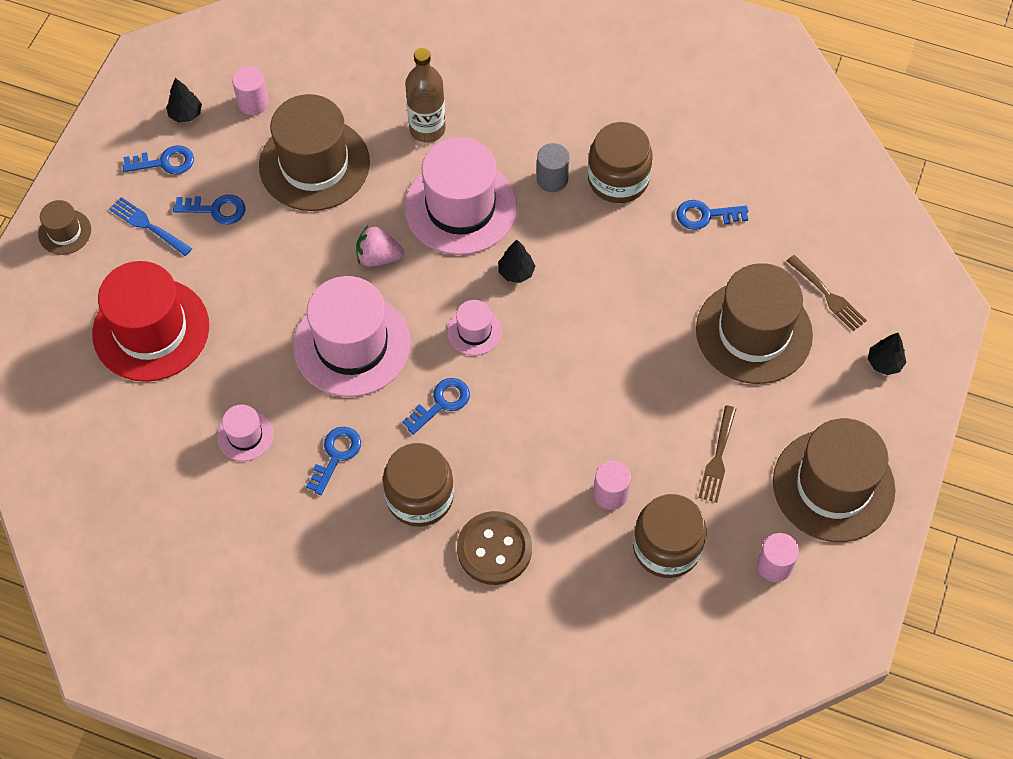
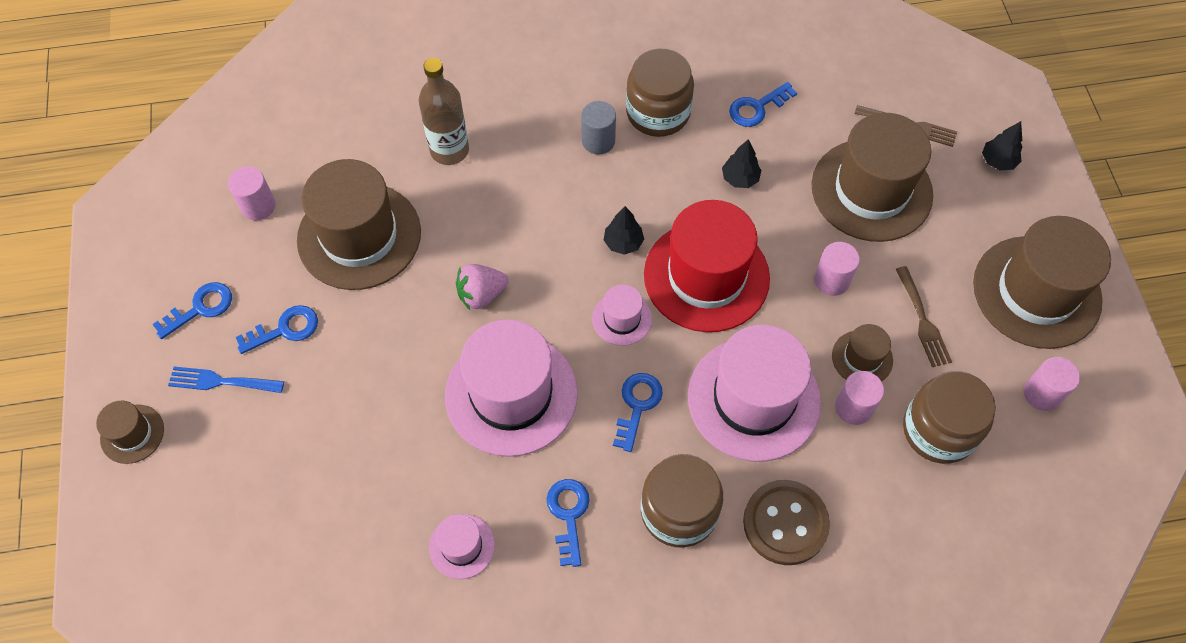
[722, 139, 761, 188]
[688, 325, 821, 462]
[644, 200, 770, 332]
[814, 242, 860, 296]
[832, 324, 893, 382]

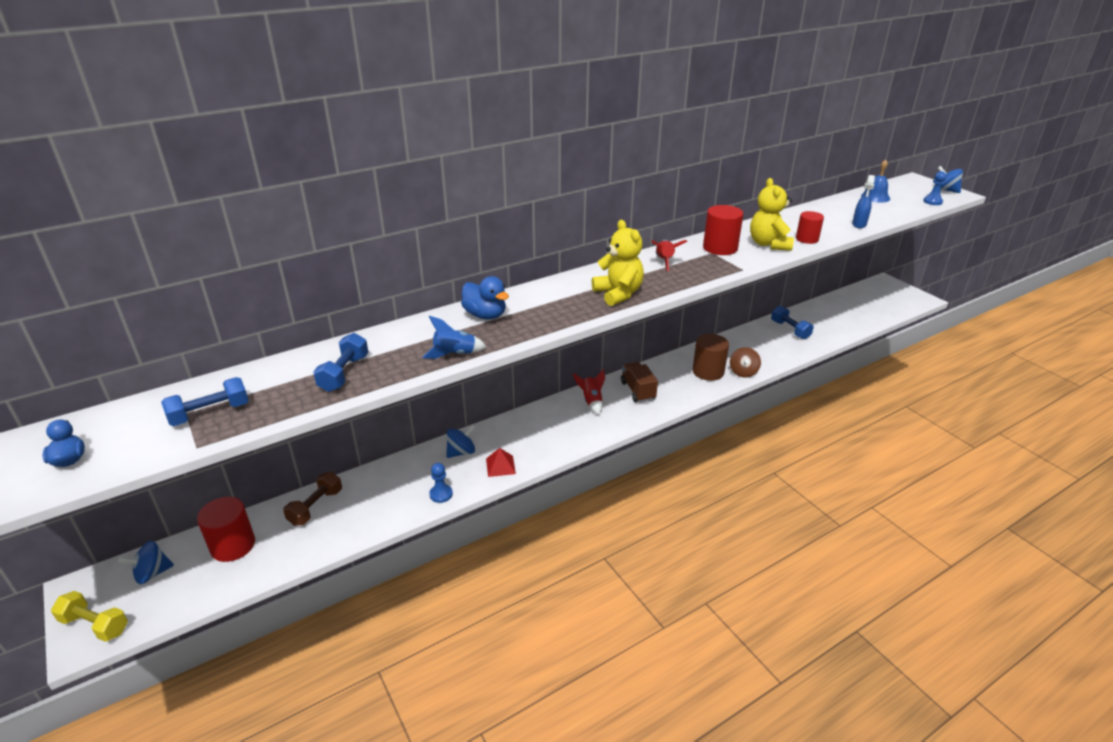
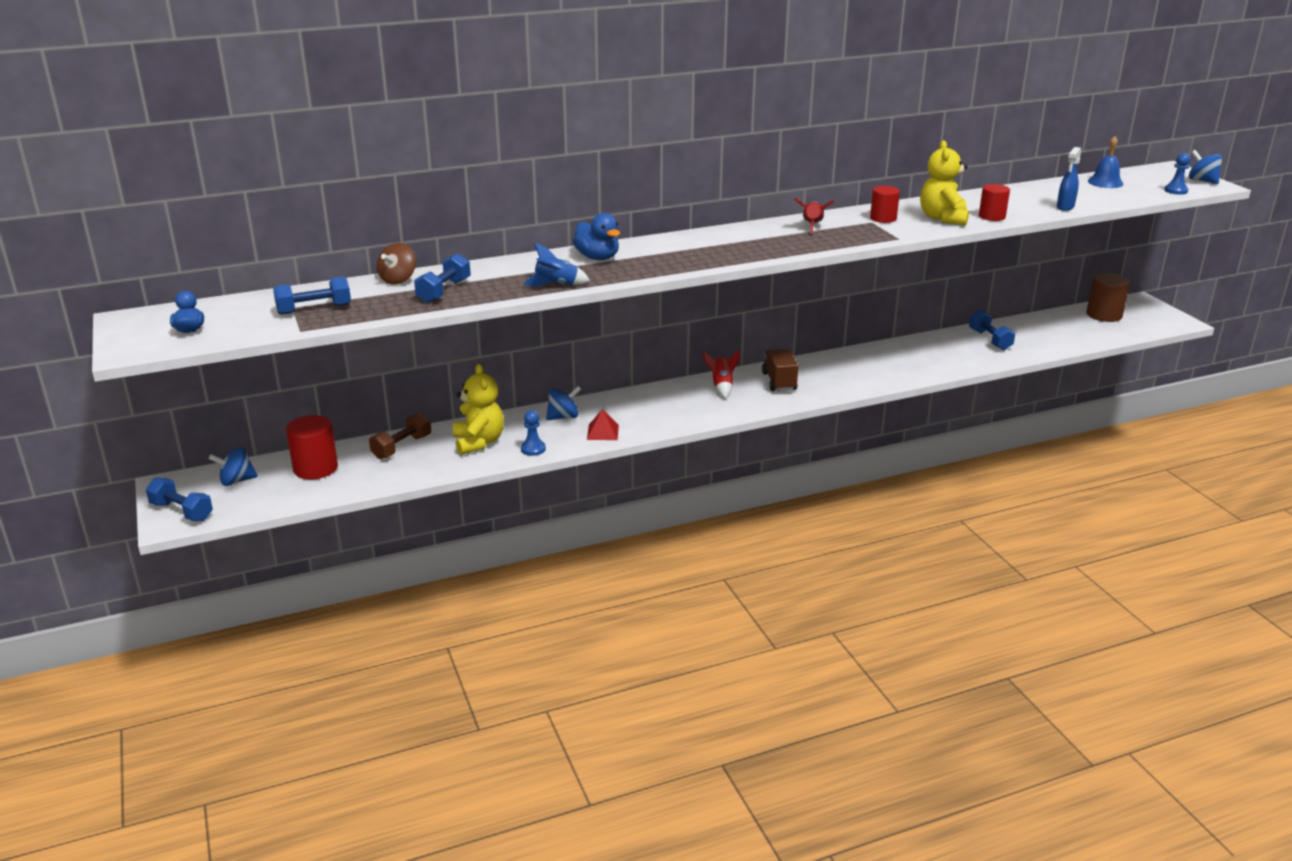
[870, 186, 900, 223]
[453, 364, 504, 455]
[1086, 273, 1130, 322]
[377, 243, 416, 285]
[146, 478, 213, 521]

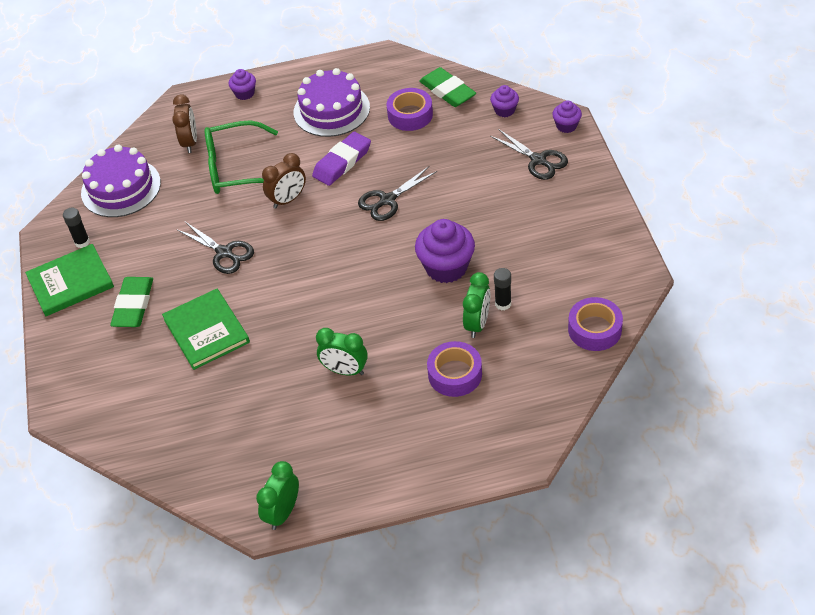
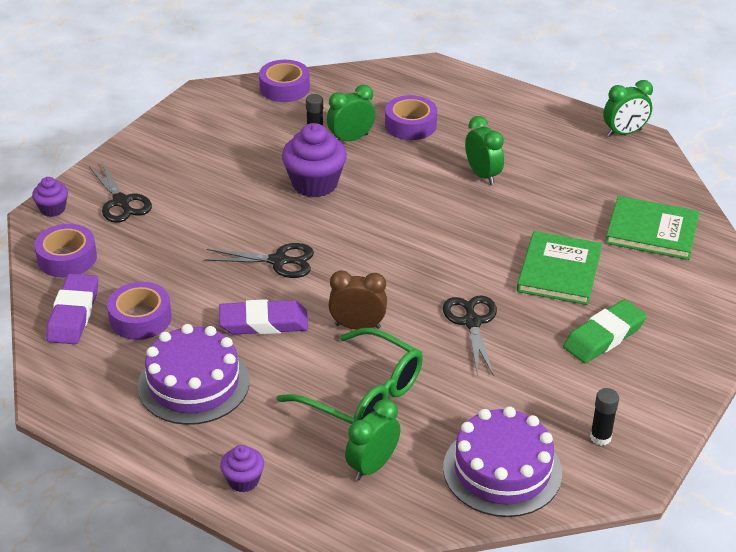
[46, 274, 98, 344]
[34, 224, 97, 278]
[345, 399, 400, 481]
[89, 162, 152, 223]
[605, 196, 700, 260]

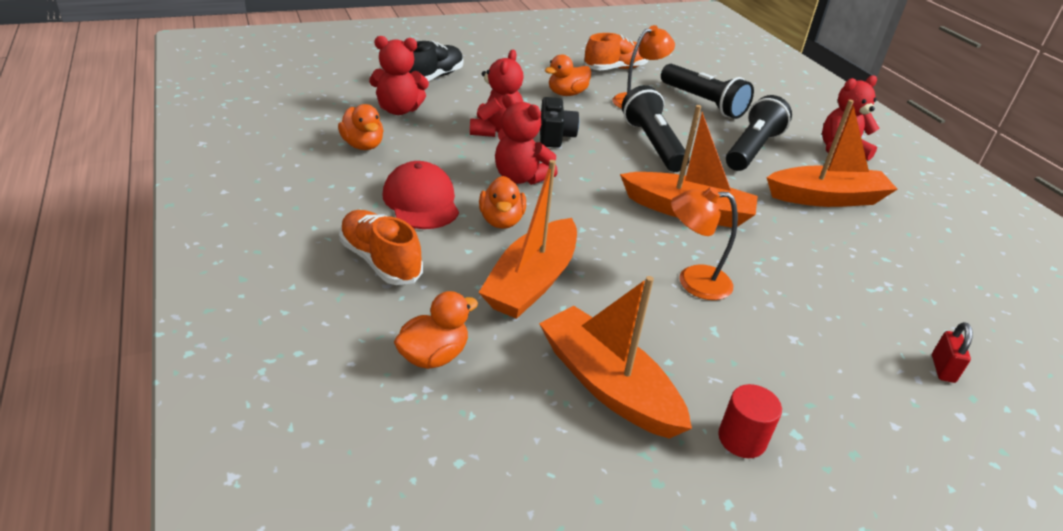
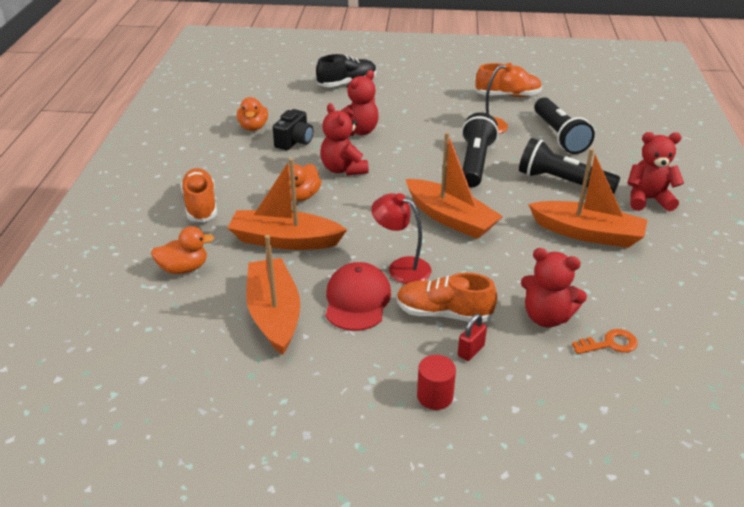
[521, 248, 587, 327]
[545, 54, 591, 96] (first image)
[519, 138, 620, 194]
[273, 109, 313, 150]
[228, 158, 347, 250]
[325, 262, 391, 331]
[371, 193, 432, 284]
[458, 314, 487, 361]
[417, 355, 456, 410]
[396, 273, 497, 322]
[572, 329, 638, 354]

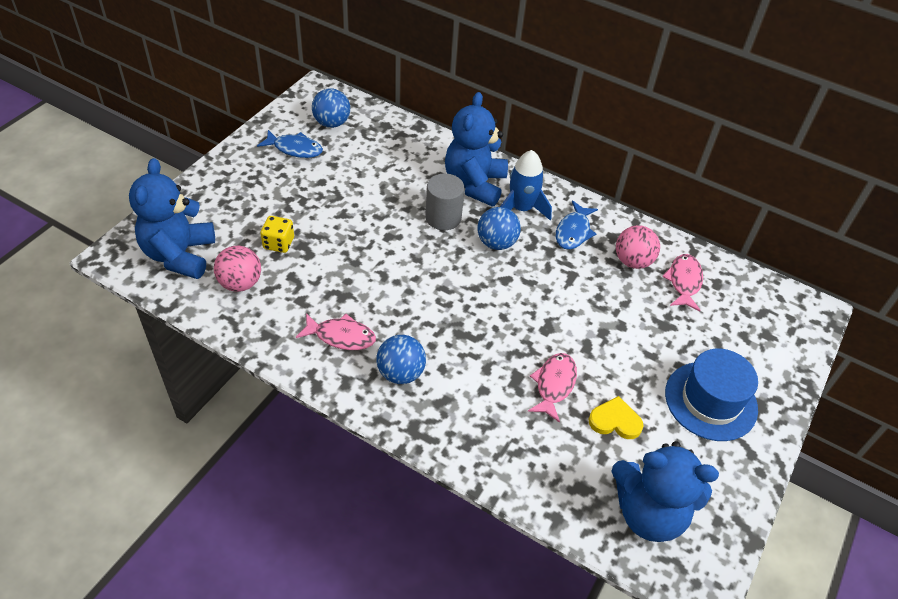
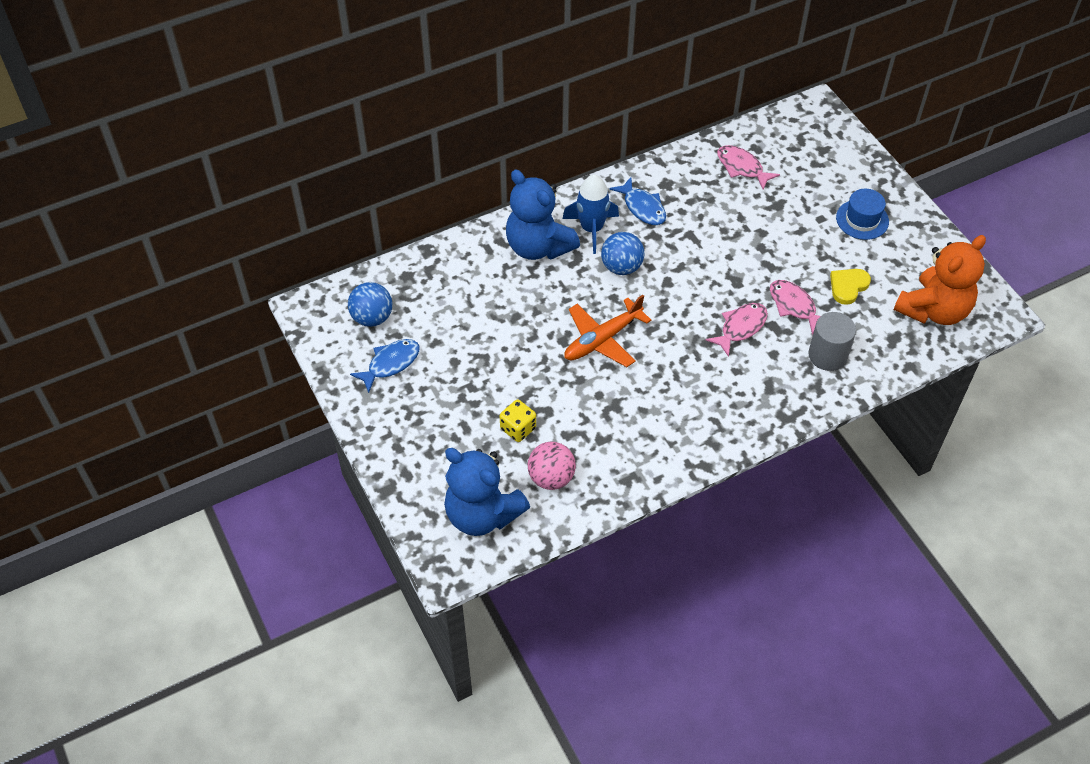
[808, 312, 856, 371]
[616, 225, 660, 269] (first image)
[706, 303, 768, 357]
[376, 335, 426, 384] (first image)
[836, 189, 889, 240]
[894, 235, 986, 325]
[564, 295, 651, 367]

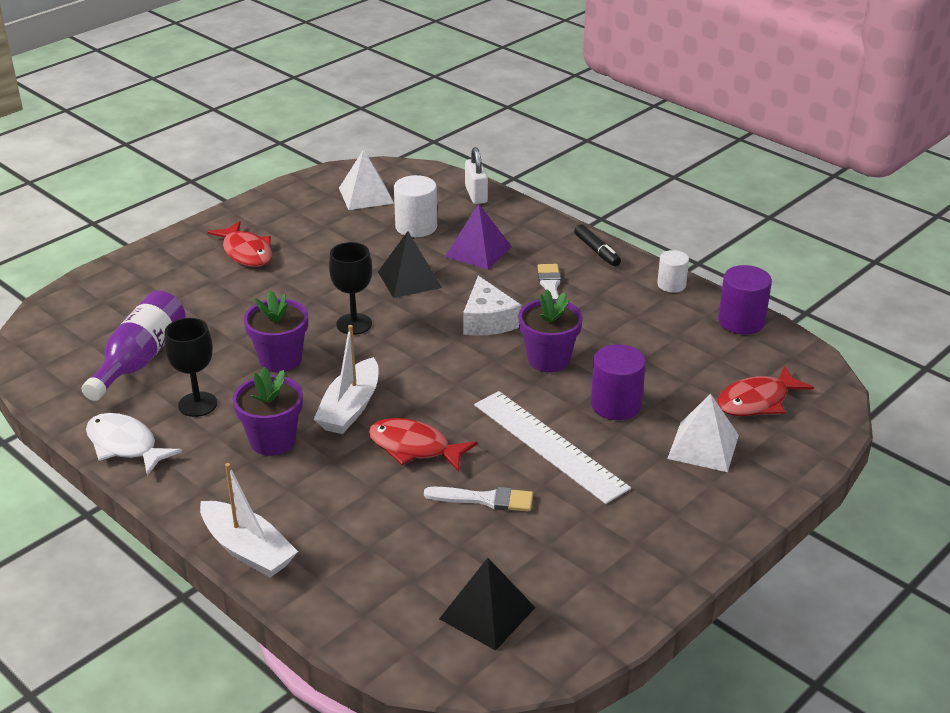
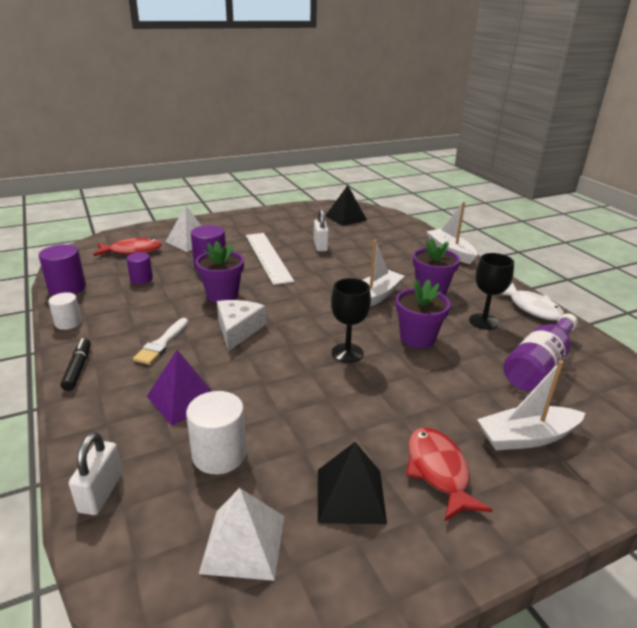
[318, 442, 387, 524]
[369, 418, 477, 472] (first image)
[314, 209, 329, 251]
[126, 252, 153, 284]
[477, 360, 585, 450]

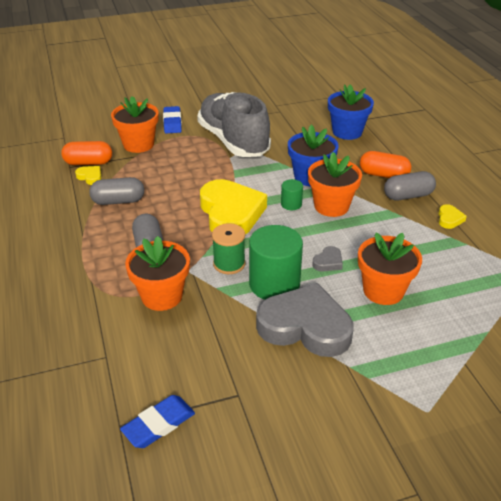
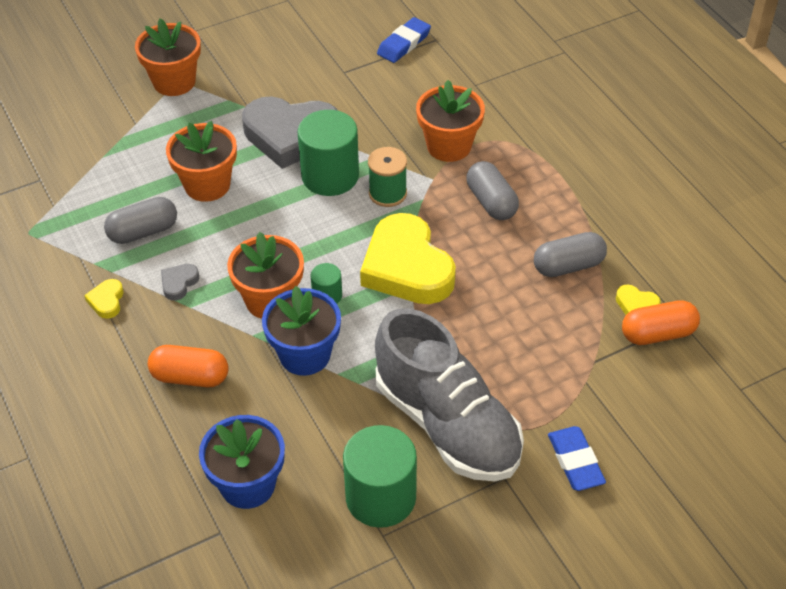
[135, 19, 201, 96]
[104, 197, 177, 244]
[161, 264, 199, 301]
[343, 425, 417, 528]

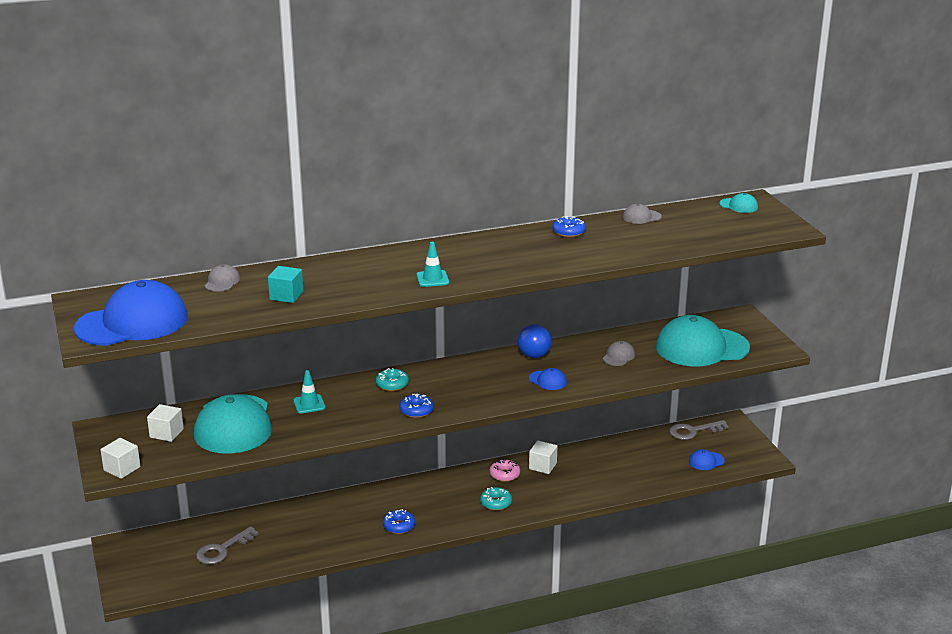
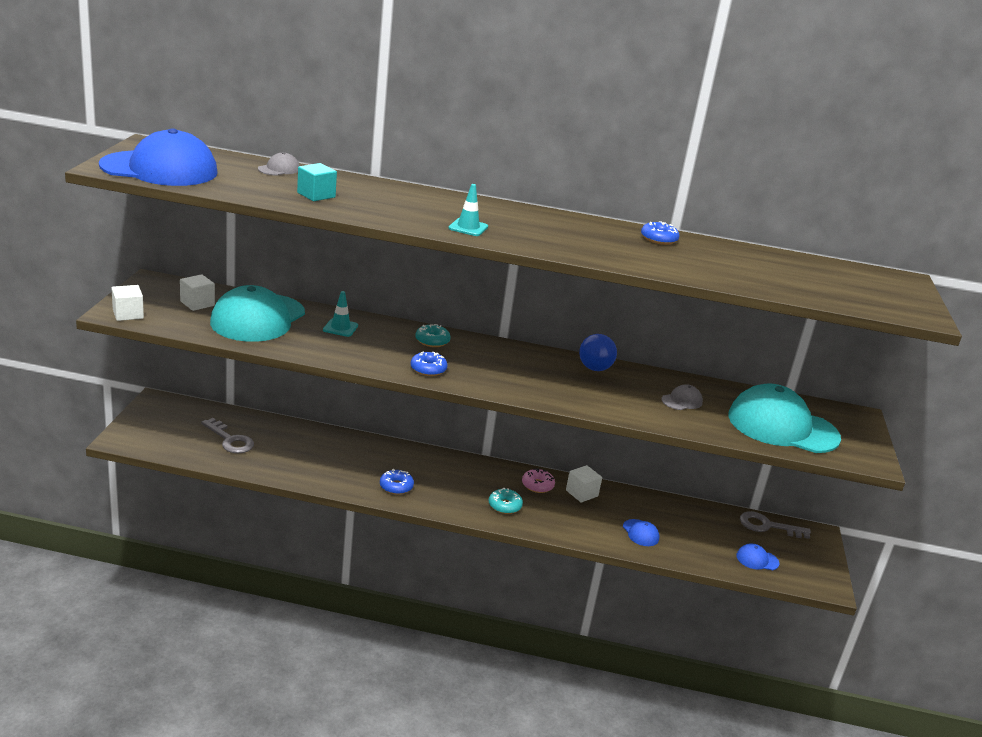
[719, 193, 758, 213] (first image)
[622, 203, 662, 224] (first image)
[623, 519, 660, 546]
[201, 418, 254, 453]

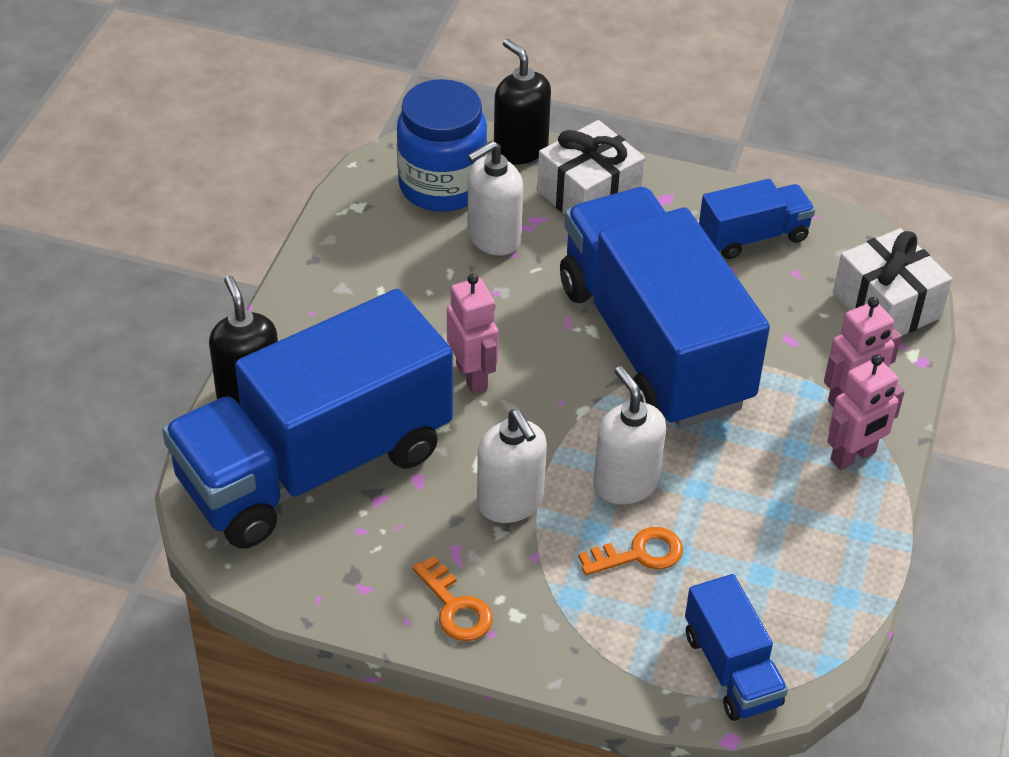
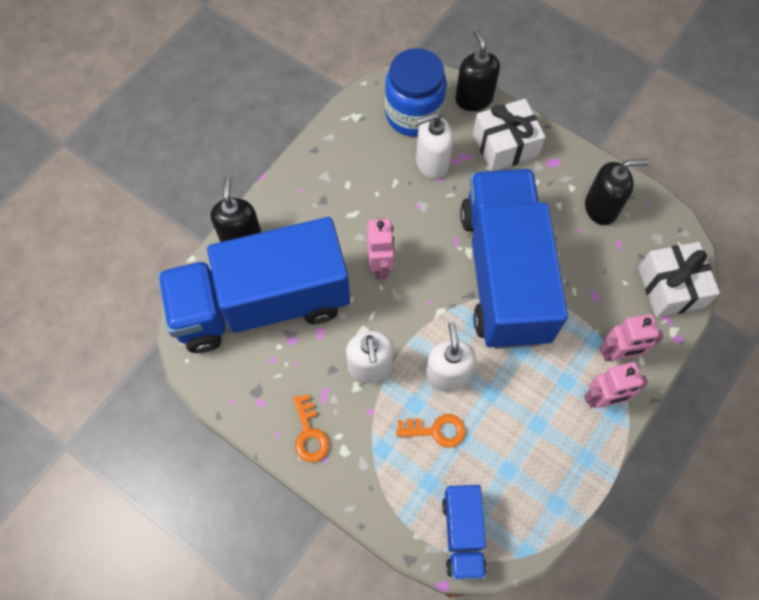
[585, 159, 649, 225]

